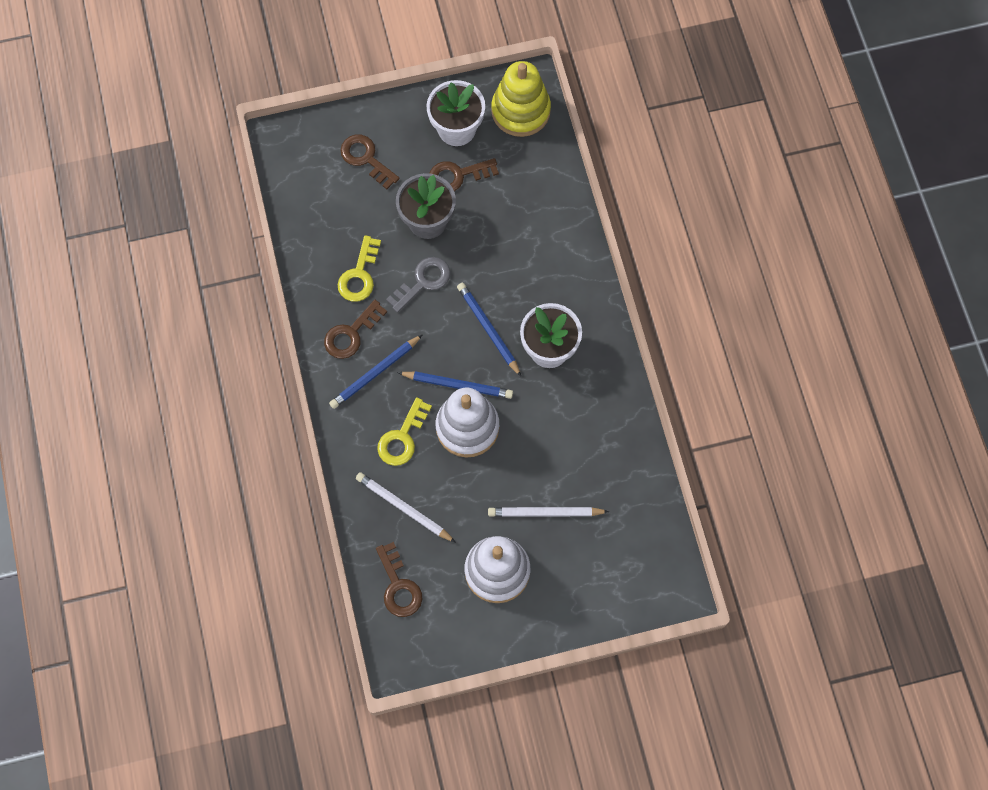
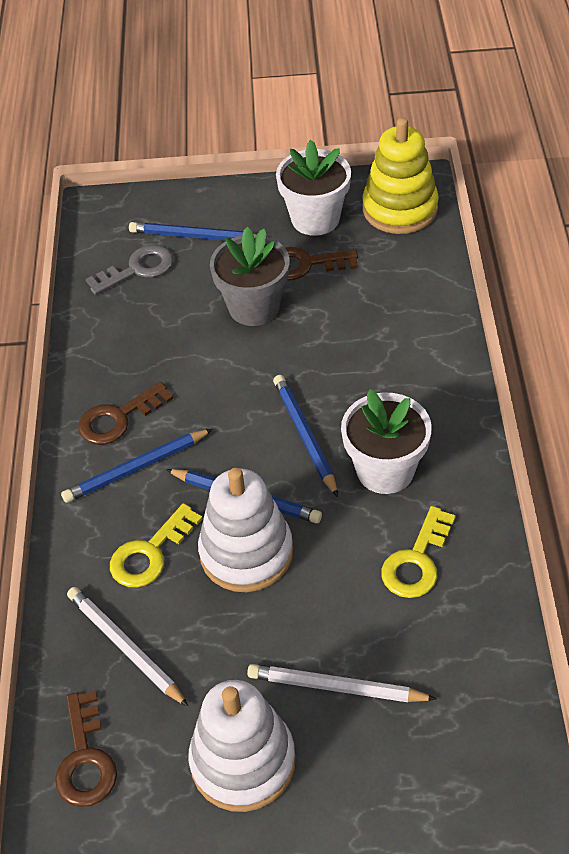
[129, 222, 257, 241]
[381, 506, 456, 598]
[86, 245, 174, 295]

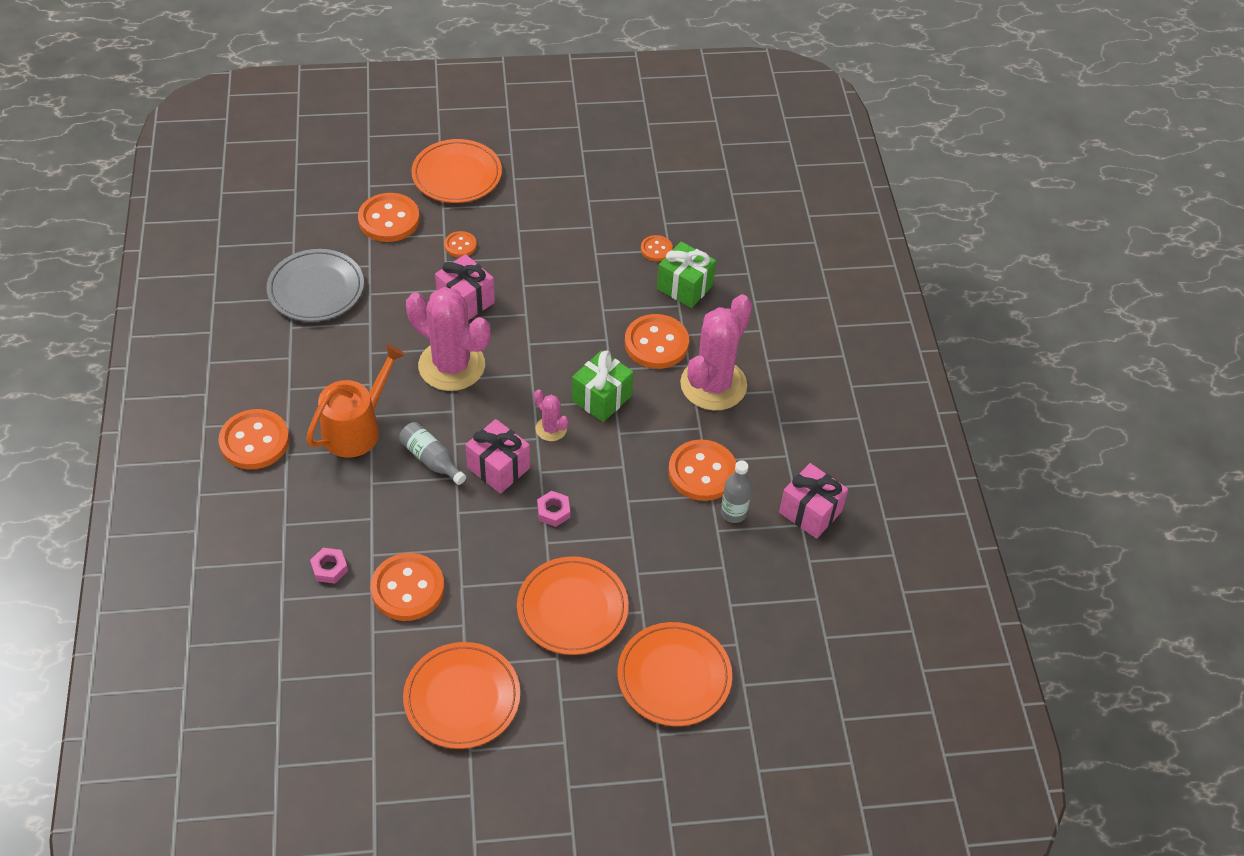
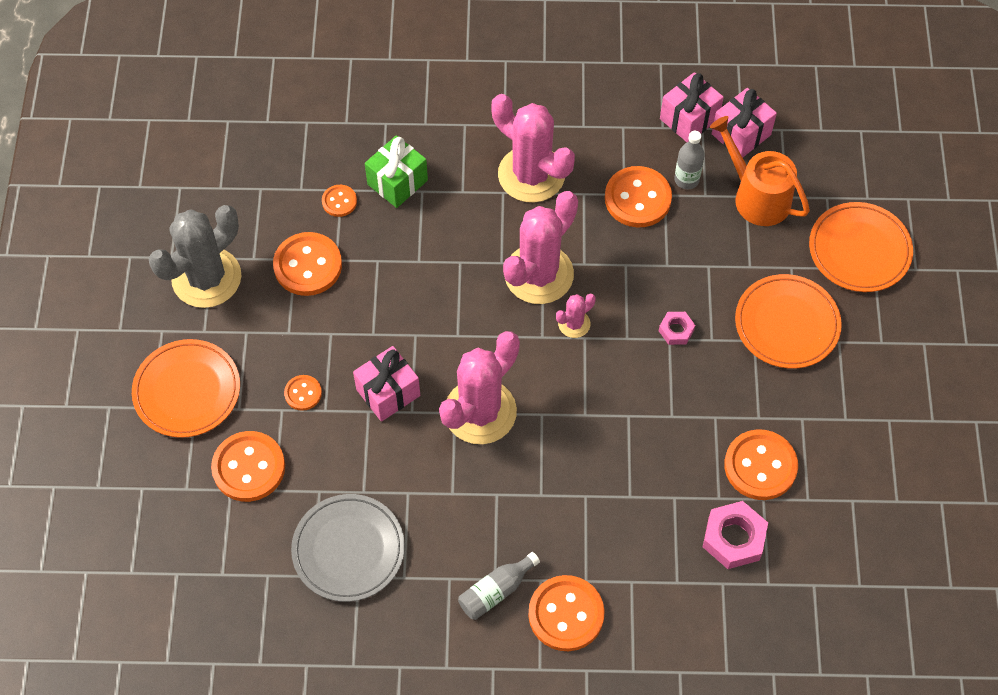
[273, 232, 342, 296]
[710, 116, 810, 226]
[503, 191, 578, 304]
[712, 88, 777, 158]
[458, 552, 540, 620]
[703, 501, 768, 569]
[403, 642, 520, 749] (first image)
[149, 205, 241, 308]

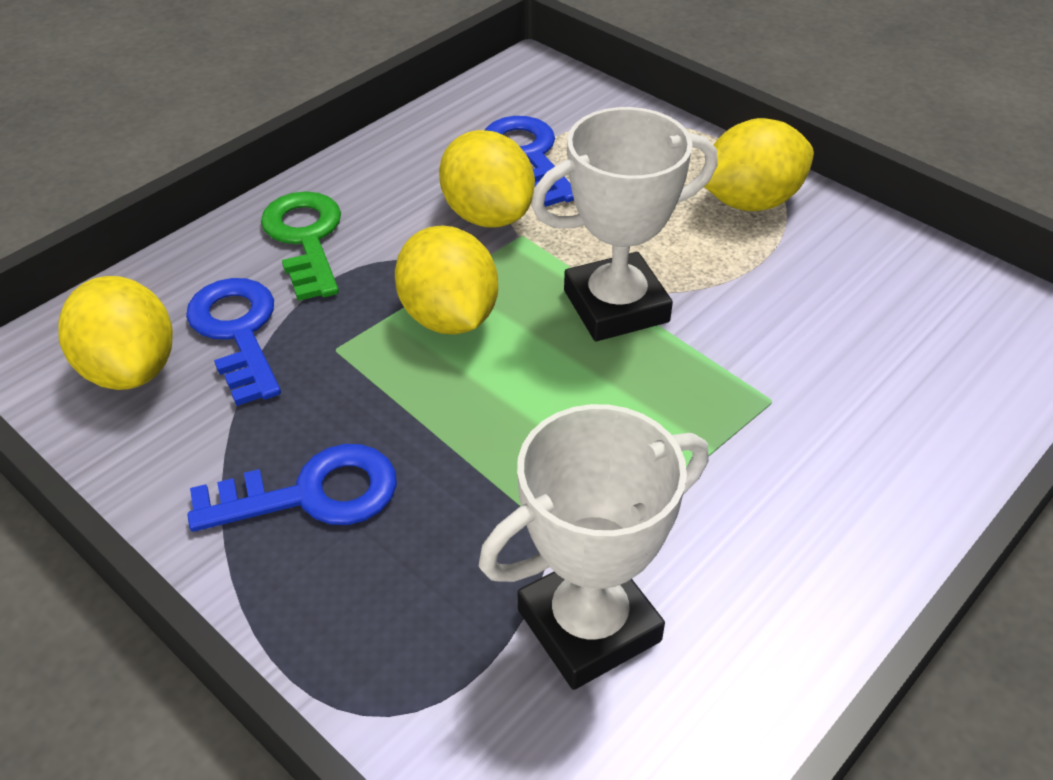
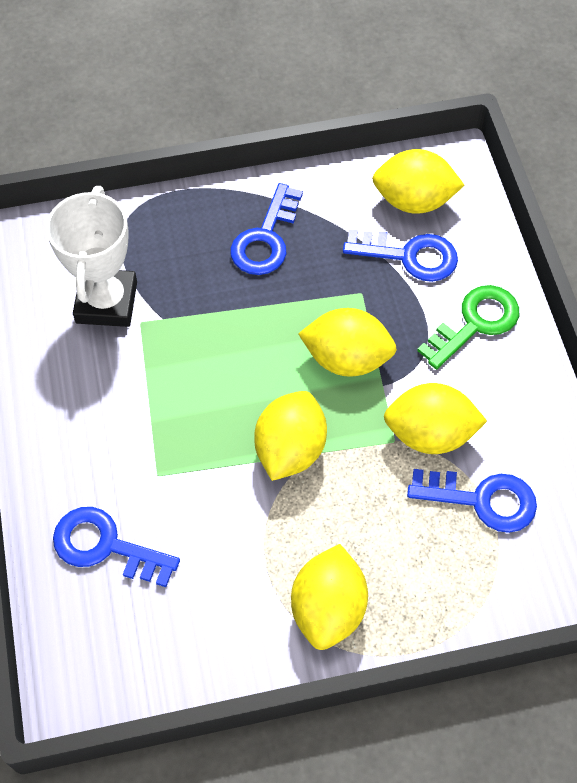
[254, 391, 327, 481]
[417, 285, 519, 369]
[53, 507, 180, 587]

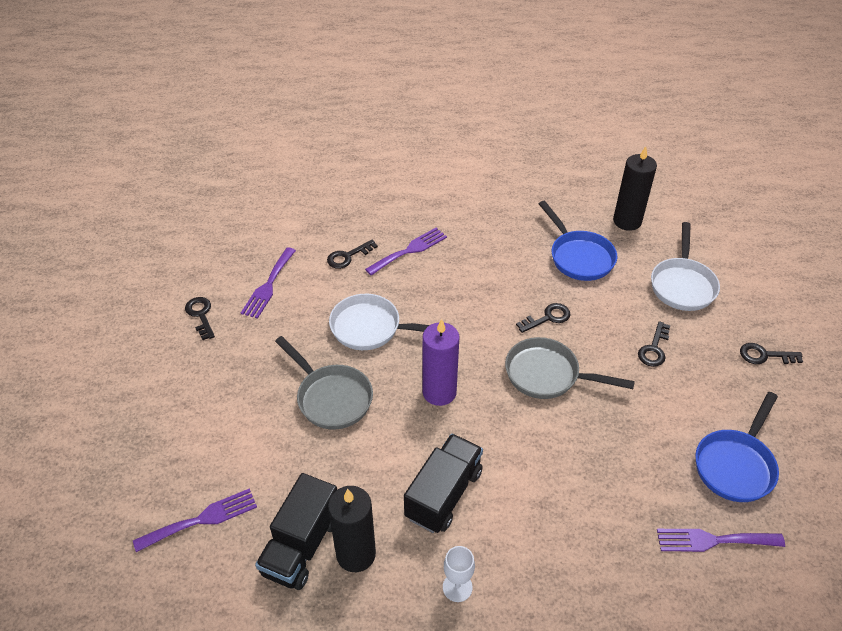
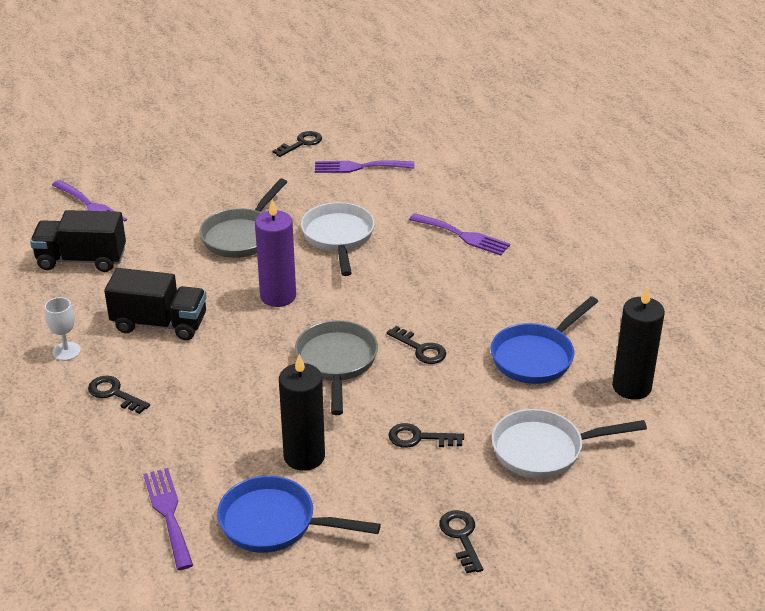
[88, 376, 150, 414]
[279, 354, 325, 471]

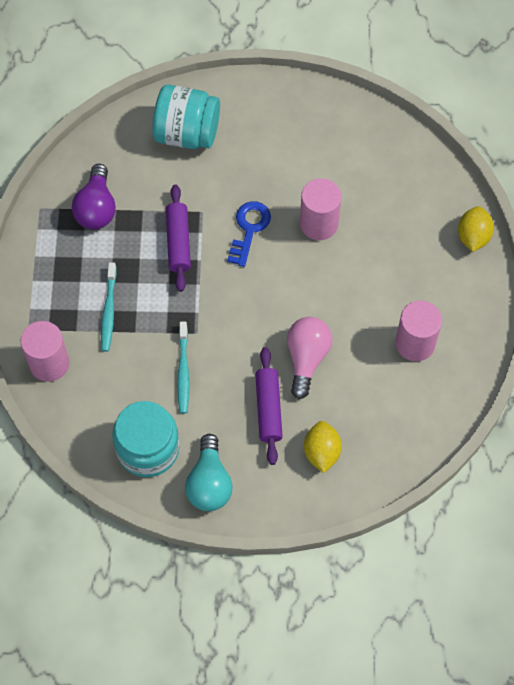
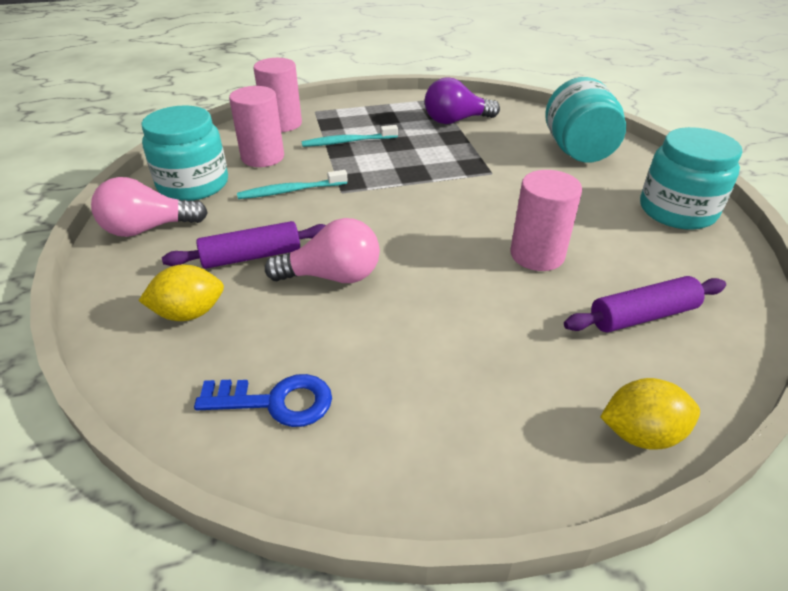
[564, 276, 726, 332]
[194, 374, 332, 427]
[229, 86, 284, 167]
[91, 177, 208, 237]
[640, 127, 742, 230]

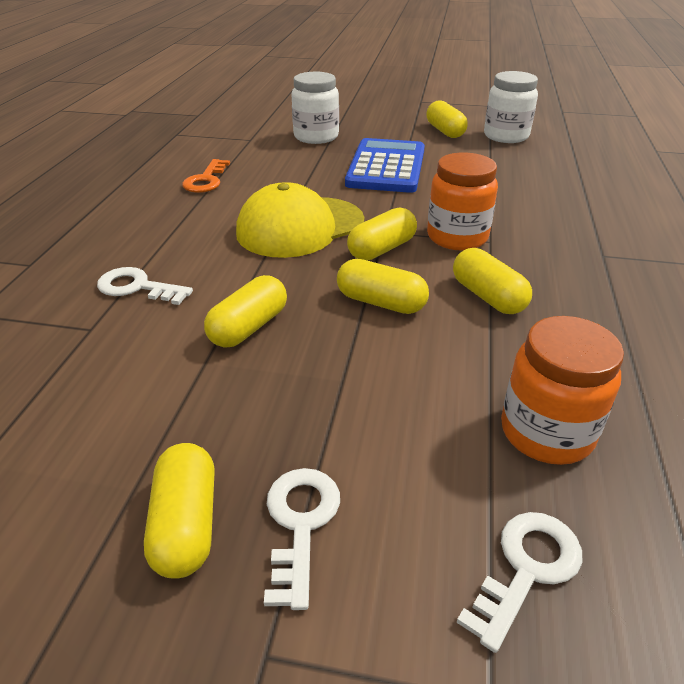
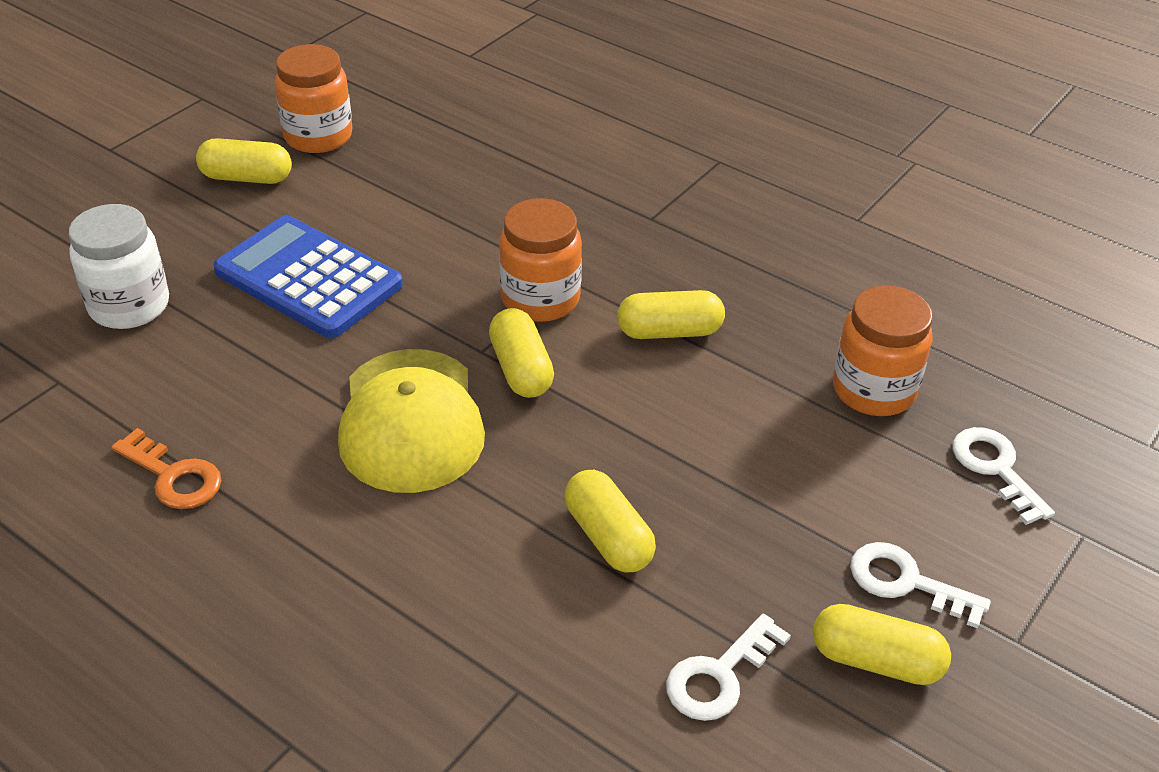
[275, 44, 353, 153]
[337, 259, 429, 314] (first image)
[666, 614, 791, 721]

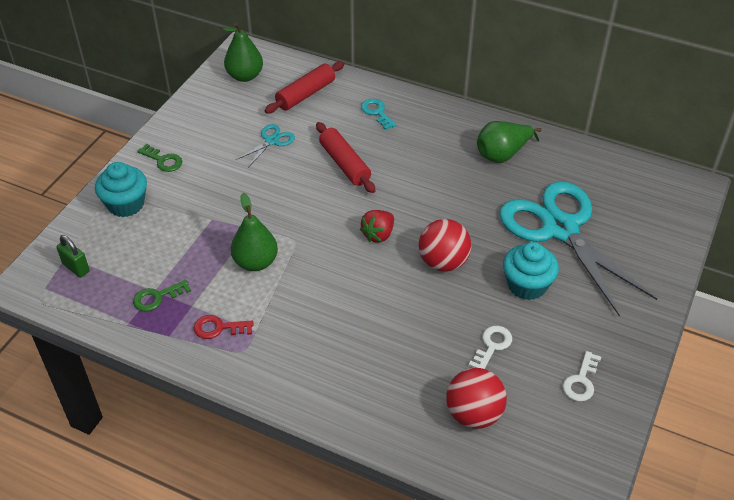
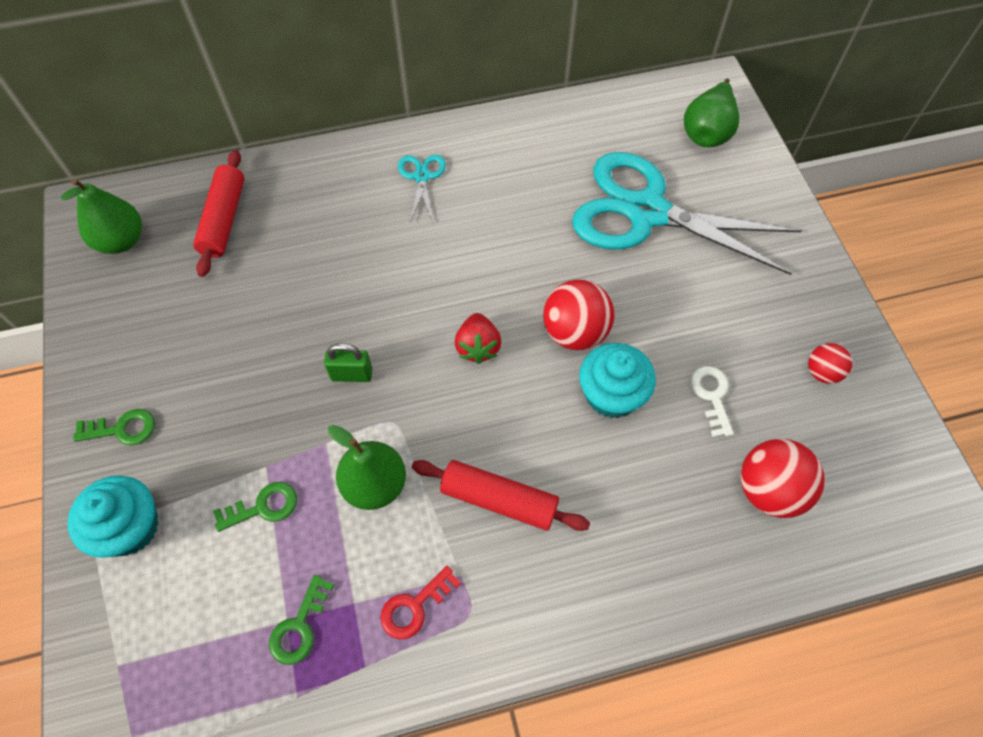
[361, 99, 397, 130] (first image)
[684, 78, 740, 147]
[412, 460, 590, 531]
[398, 155, 446, 223]
[324, 343, 373, 382]
[579, 343, 656, 418]
[808, 343, 852, 384]
[213, 482, 297, 532]

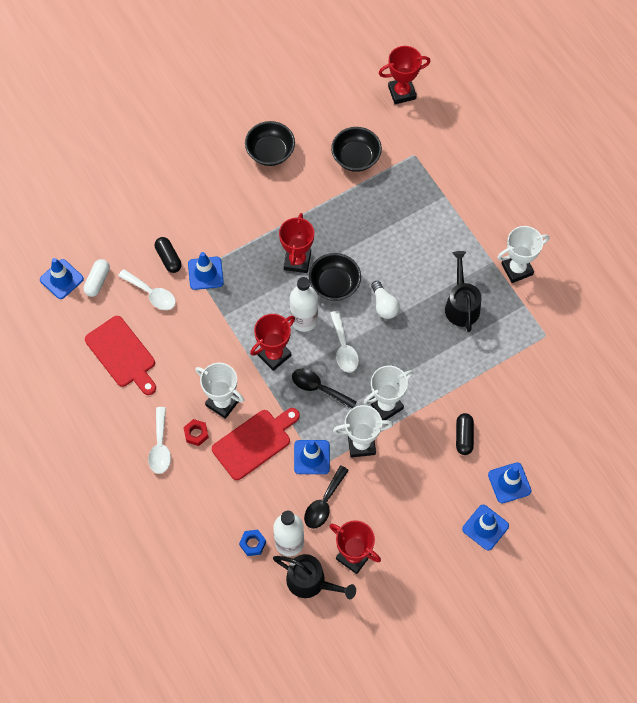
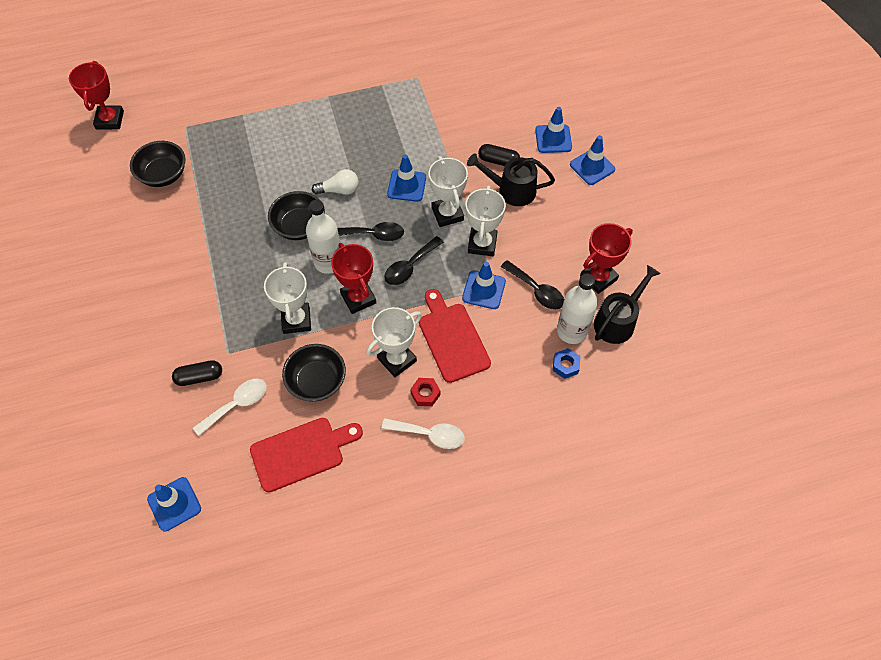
[282, 344, 346, 402]
[279, 213, 314, 273] (first image)
[264, 262, 311, 334]
[467, 153, 555, 206]
[387, 155, 426, 202]
[83, 259, 110, 297] (first image)
[337, 222, 404, 241]

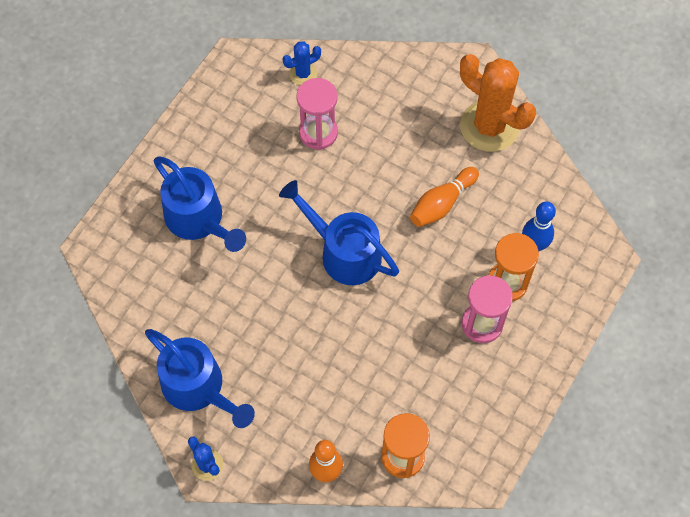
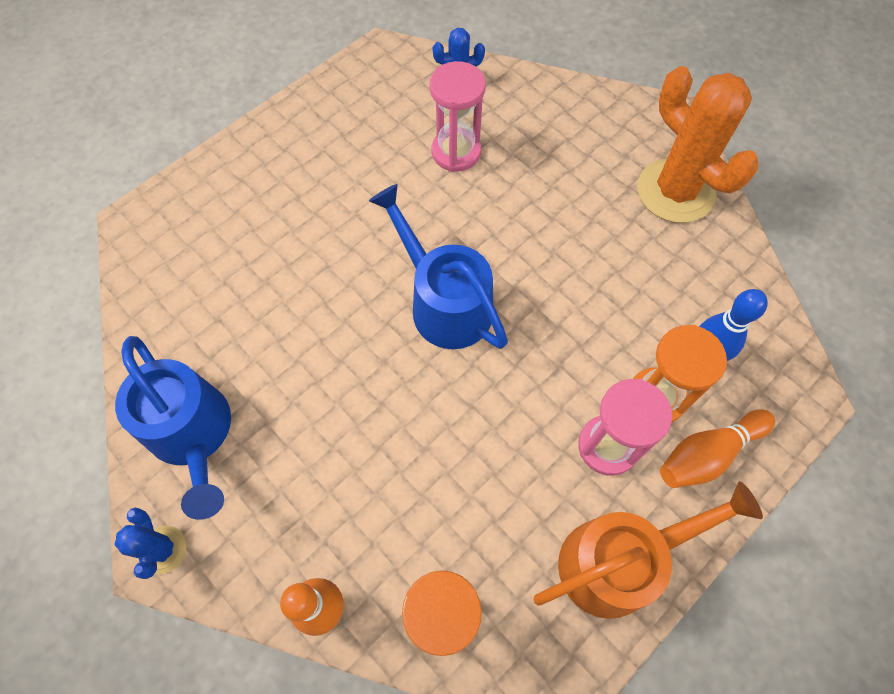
[154, 156, 246, 252] (first image)
[660, 410, 775, 488]
[533, 481, 763, 619]

